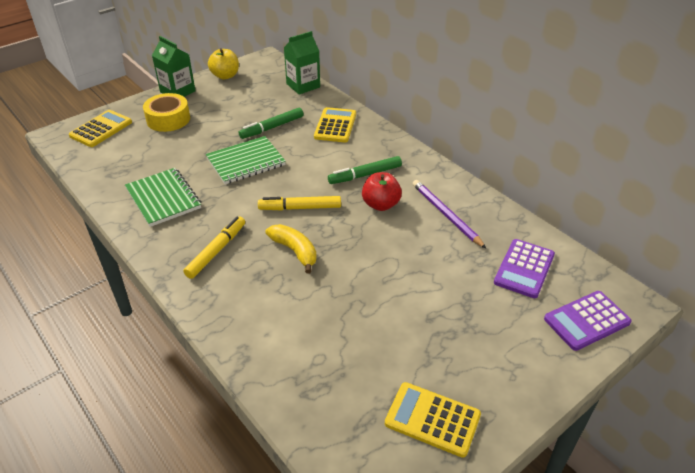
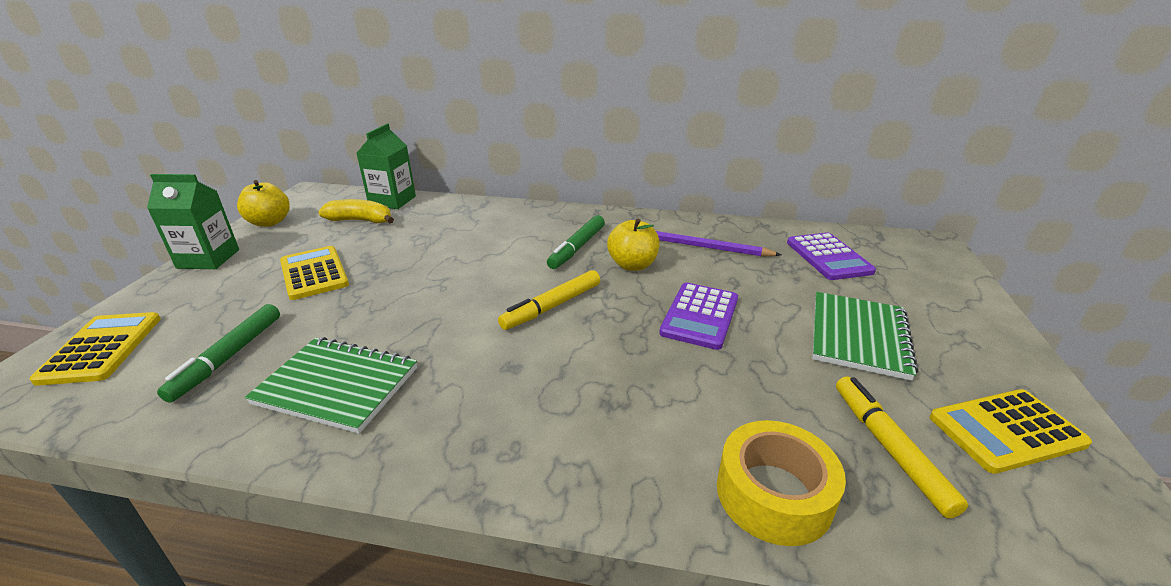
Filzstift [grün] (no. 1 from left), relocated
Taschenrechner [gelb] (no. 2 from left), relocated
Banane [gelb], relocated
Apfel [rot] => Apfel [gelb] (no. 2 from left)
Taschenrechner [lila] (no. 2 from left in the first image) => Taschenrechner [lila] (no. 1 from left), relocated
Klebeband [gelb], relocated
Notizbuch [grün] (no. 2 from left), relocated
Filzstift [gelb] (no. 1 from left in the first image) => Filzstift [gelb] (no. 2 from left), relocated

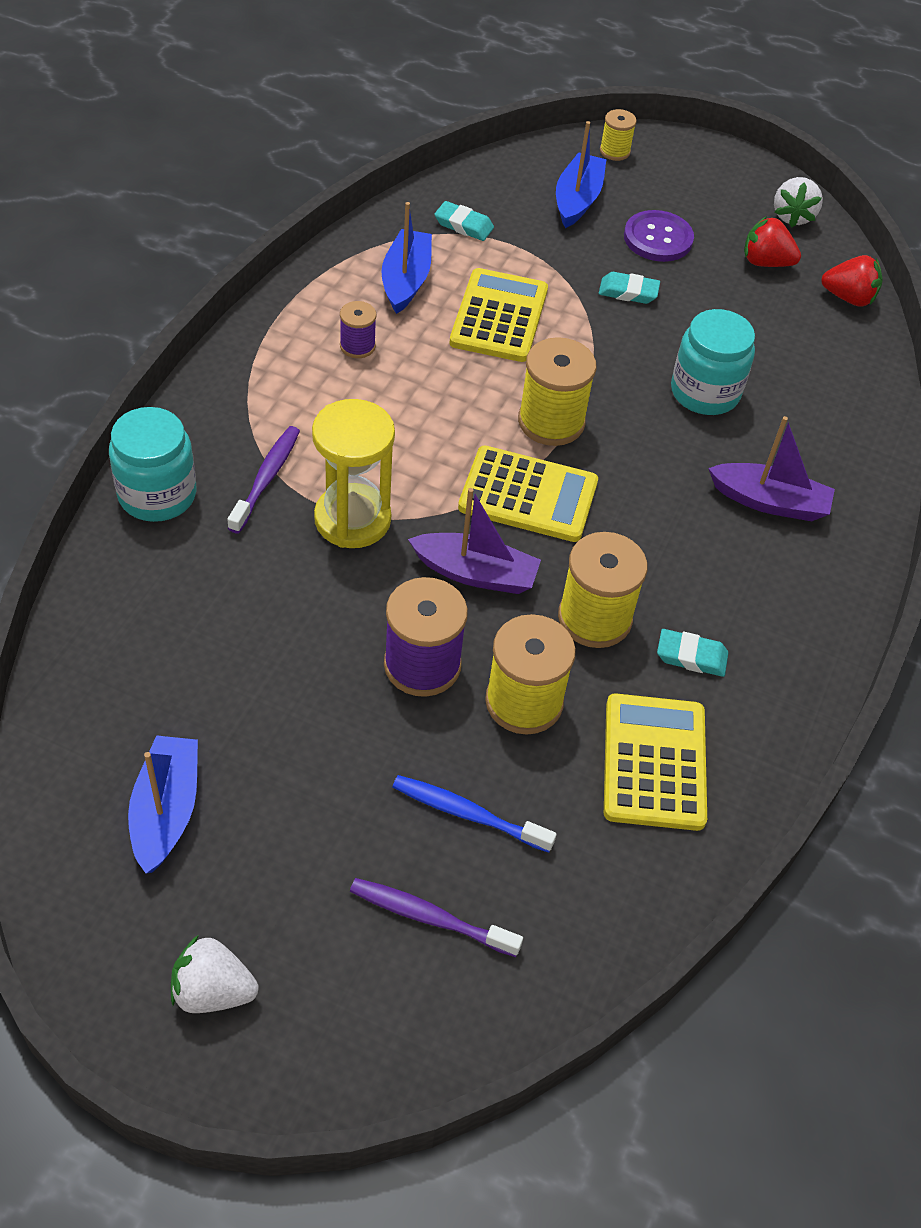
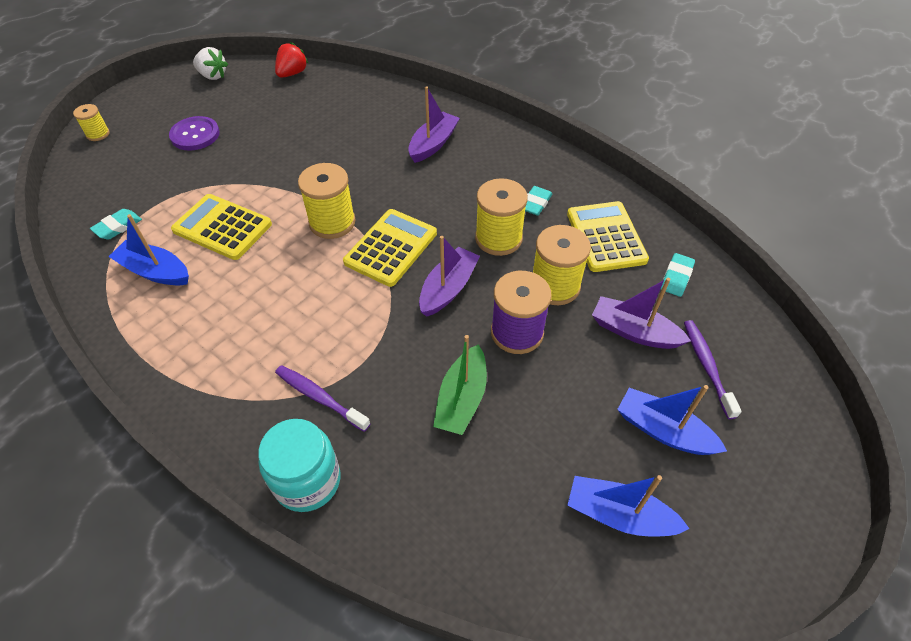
nothing => Boot [grün]
Taschenrechner [gelb] (no. 3 from left), 60 degrees clockwise
Zahnbürste [blau] => Boot [lila] (no. 3 from left)
Boot [blau] (no. 3 from left), relocated
Radiergummi [türkis] (no. 2 from left in the first image) => Radiergummi [türkis] (no. 3 from left), relocated
Zahnbürste [lila] (no. 2 from left), 135 degrees clockwise
Erdbeere [weiß] (no. 1 from left) => nothing
Sanduhr [gelb] => nothing
Garnrolle [lila] (no. 1 from left) => nothing
Einmachglas [türkis] (no. 2 from left) => nothing
Erdbeere [rot] (no. 1 from left) => nothing

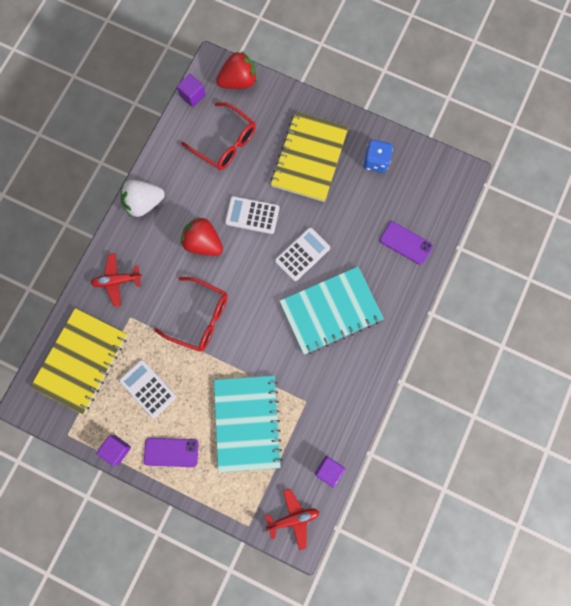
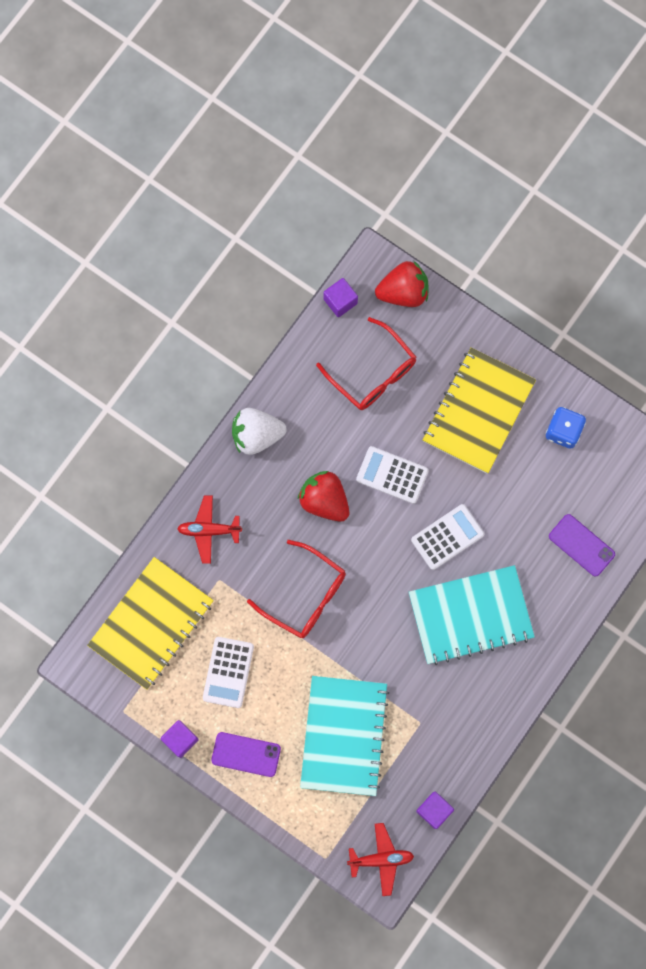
Taschenrechner [weiß] (no. 1 from left), 135 degrees counterclockwise

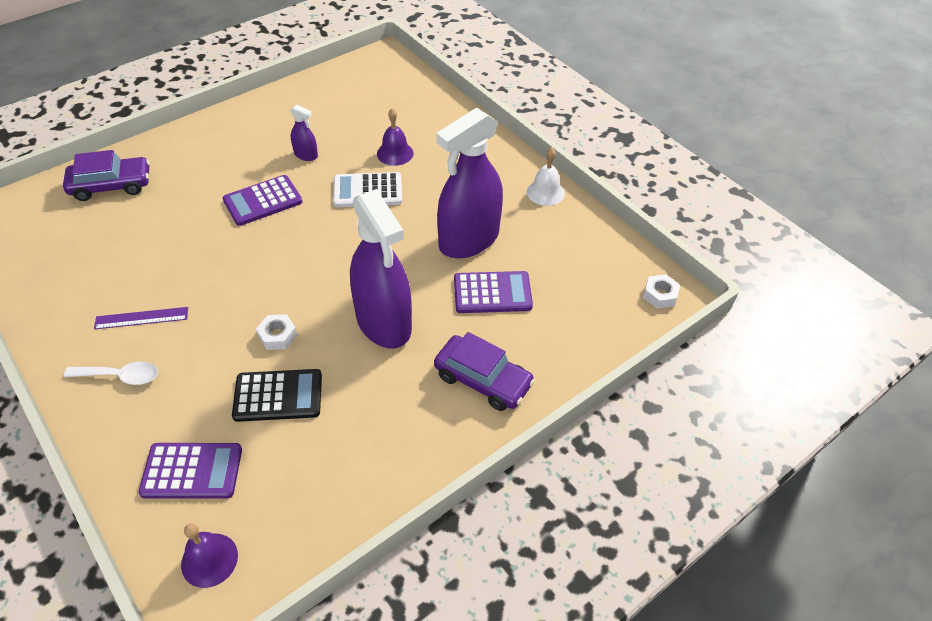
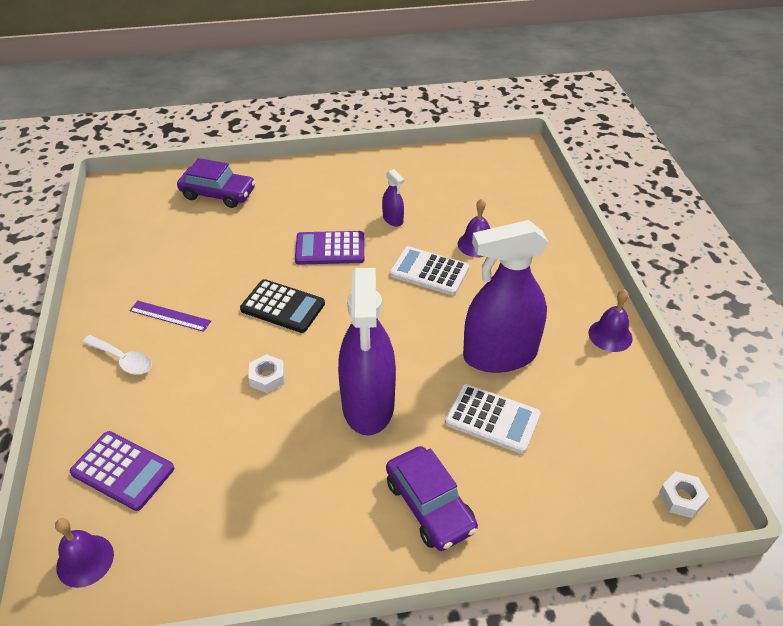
Taschenrechner [schwarz], relocated
Taschenrechner [lila] (no. 3 from left) => Taschenrechner [weiß] (no. 2 from left)
Glocke [weiß] => Glocke [lila] (no. 3 from left)

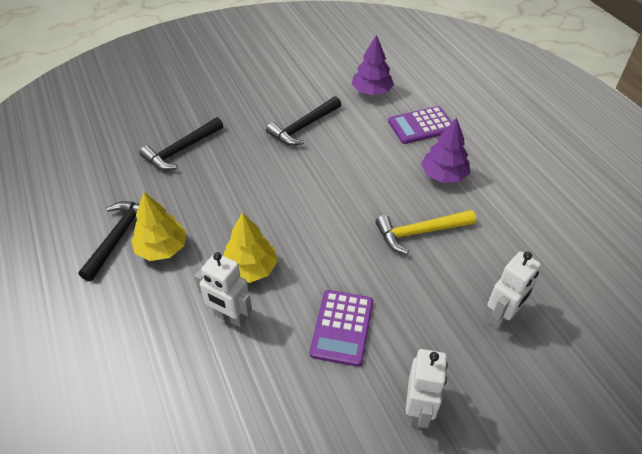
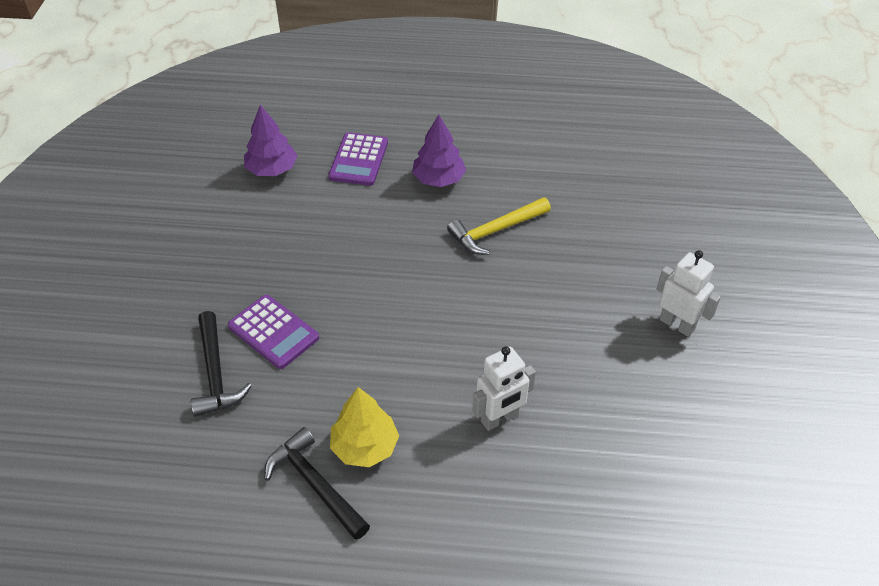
Taschenrechner [lila] (no. 1 from left), relocated
Hammer [gelb], 45 degrees clockwise
Baum [gelb] (no. 2 from left) => nothing
Hammer [schwarz] (no. 3 from left) => nothing
Roboter [weiß] (no. 3 from left) => nothing

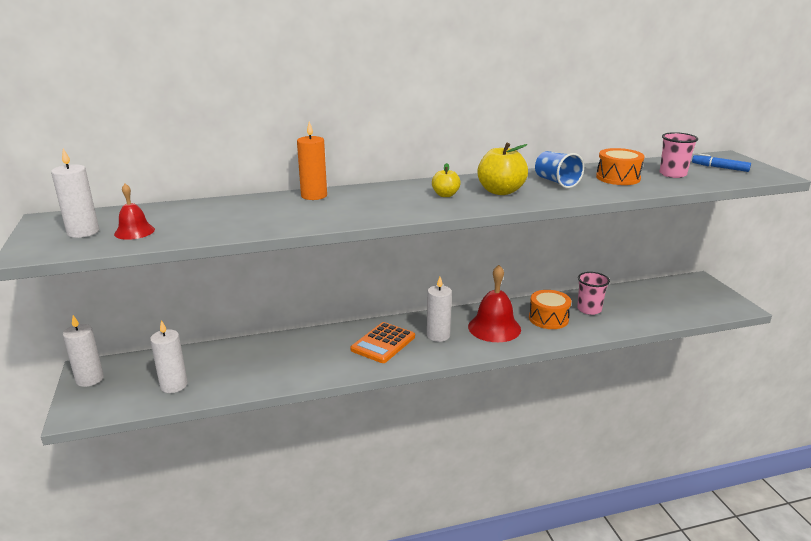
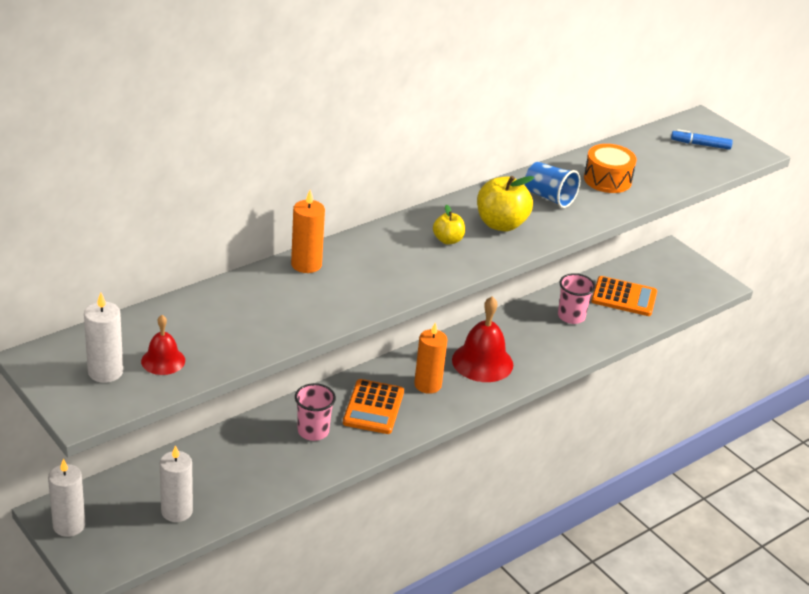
Becher [rosa] (no. 2 from left in the first image) => Becher [rosa] (no. 1 from left), relocated
Kerze [weiß] (no. 4 from left) => Kerze [orange] (no. 2 from left)
nothing => Taschenrechner [orange] (no. 2 from left)
Trommel [orange] (no. 1 from left) => nothing

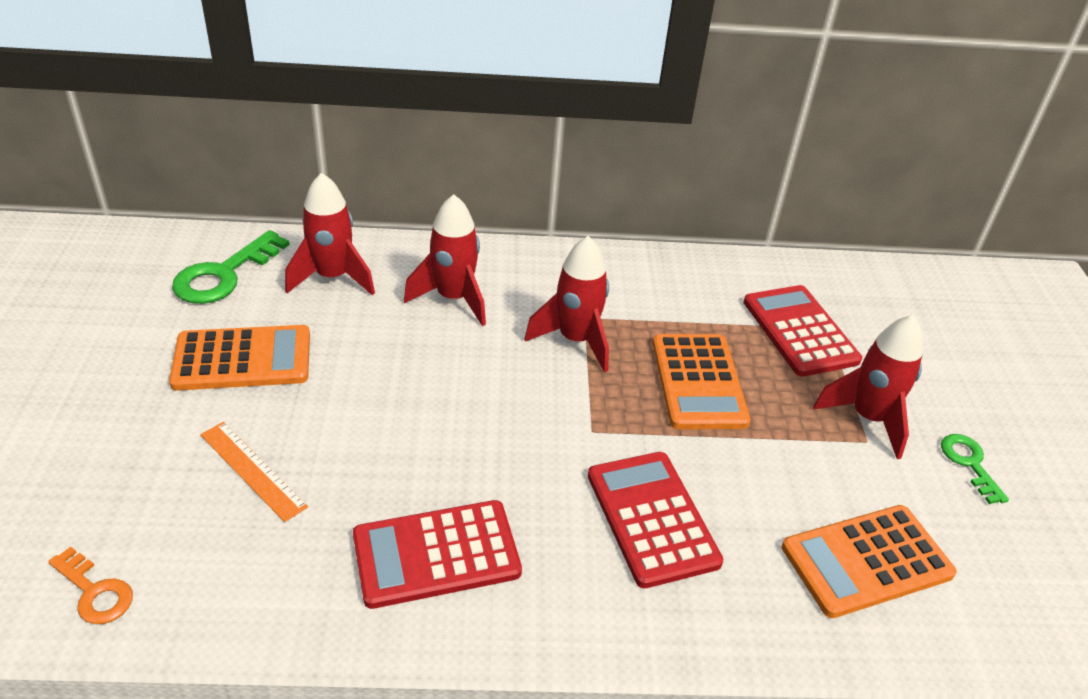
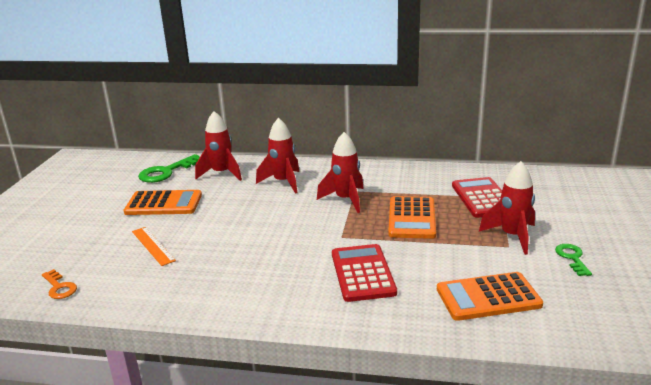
Taschenrechner [rot] (no. 1 from left) => nothing

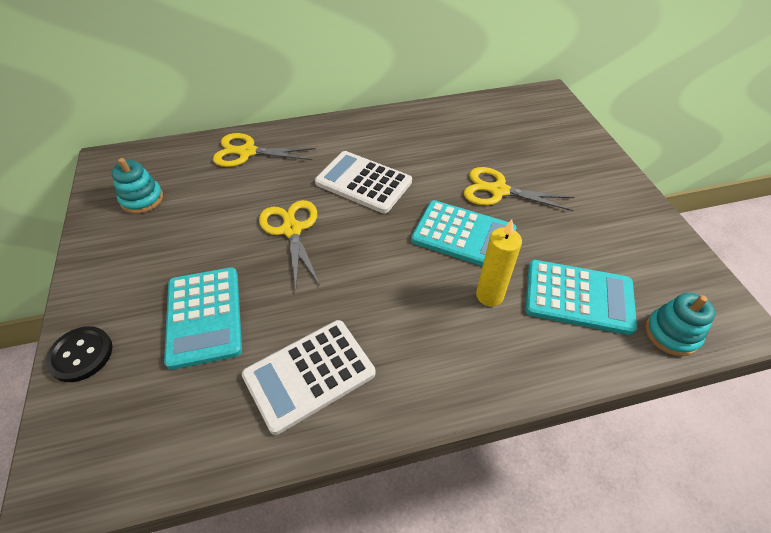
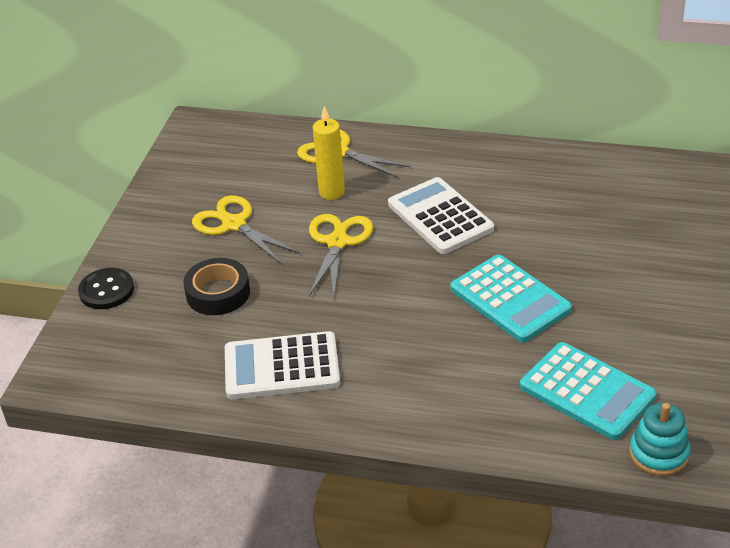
Taschenrechner [türkis] (no. 1 from left) => Klebeband [schwarz]
Schere [gelb] (no. 3 from left in the first image) => Schere [gelb] (no. 1 from left), relocated
Kerze [gelb], relocated
Stapelspielzeug [türkis] (no. 1 from left) => nothing

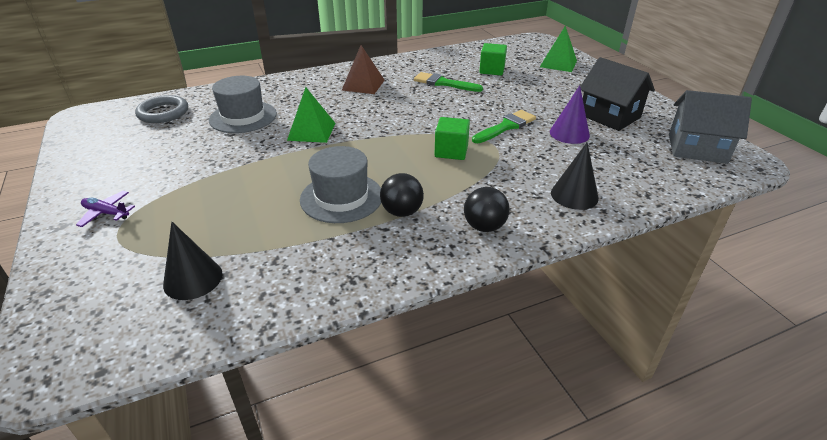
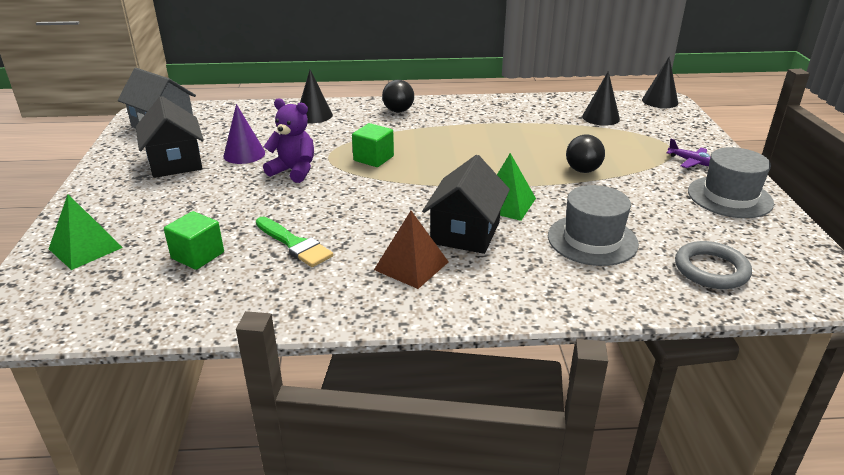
Pinsel [grün] (no. 2 from left) => Teddybär [lila]
nothing => Haus [schwarz] (no. 2 from left)
Ball [schwarz] (no. 1 from left in the first image) => Ball [schwarz] (no. 2 from left), relocated
nothing => Kegel [schwarz] (no. 3 from left)
Hut [grau] (no. 2 from left), relocated

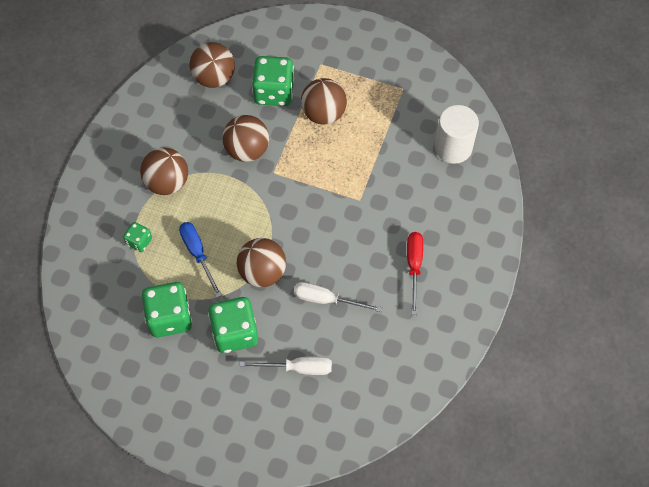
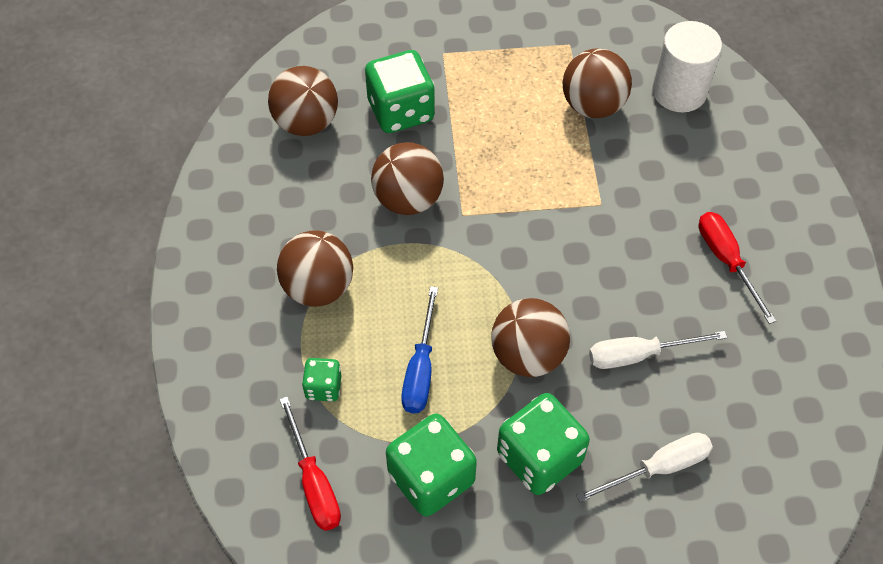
nothing => Schraubenzieher [rot] (no. 1 from left)
Schraubenzieher [blau], 120 degrees counterclockwise
Ball [braun] (no. 5 from left), relocated

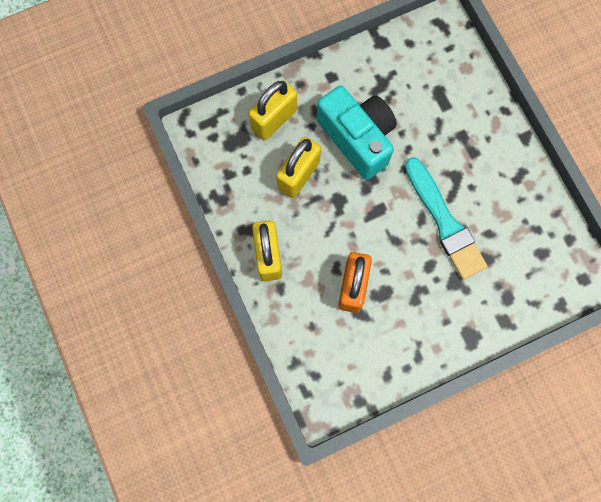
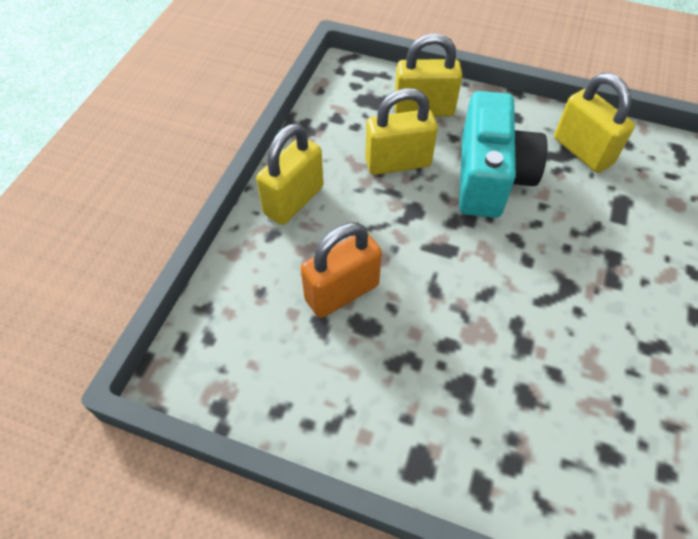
nothing => Vorhängeschloss [gelb] (no. 4 from left)
Pinsel [türkis] => nothing

